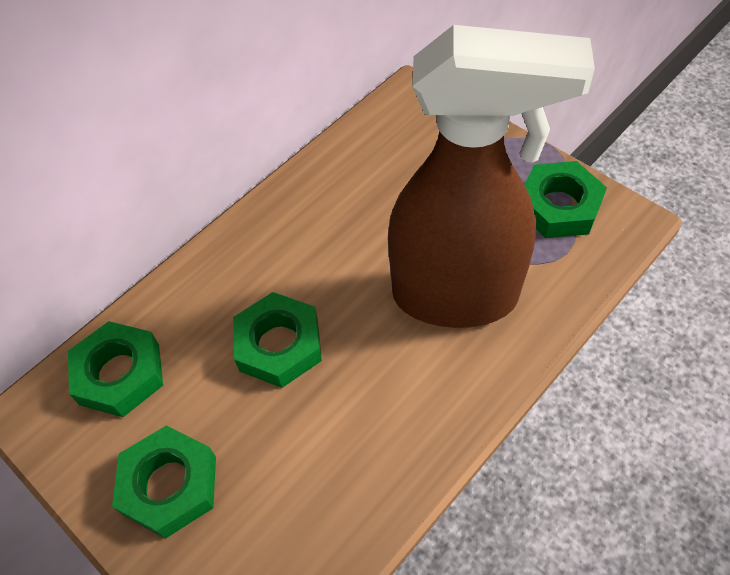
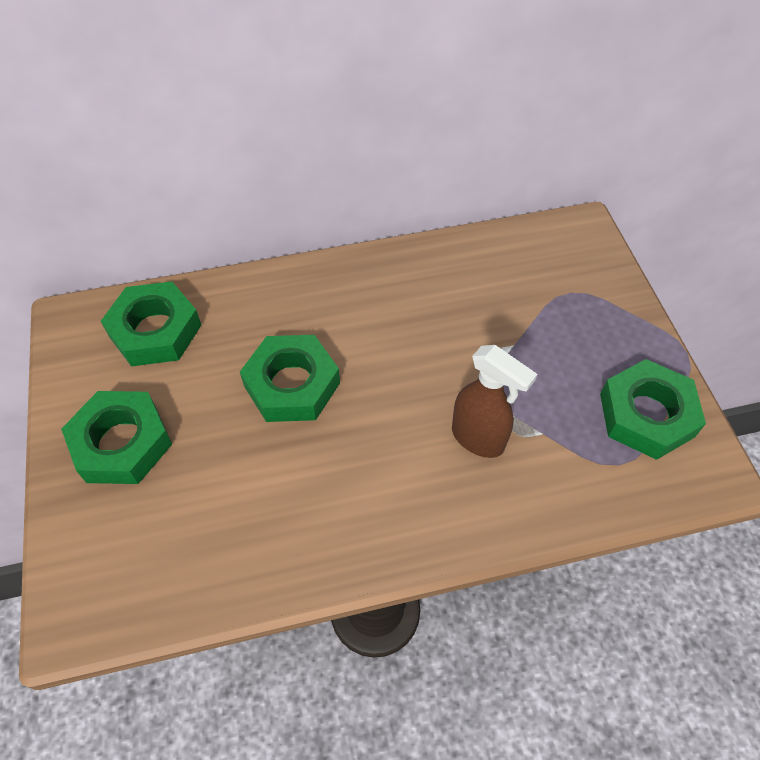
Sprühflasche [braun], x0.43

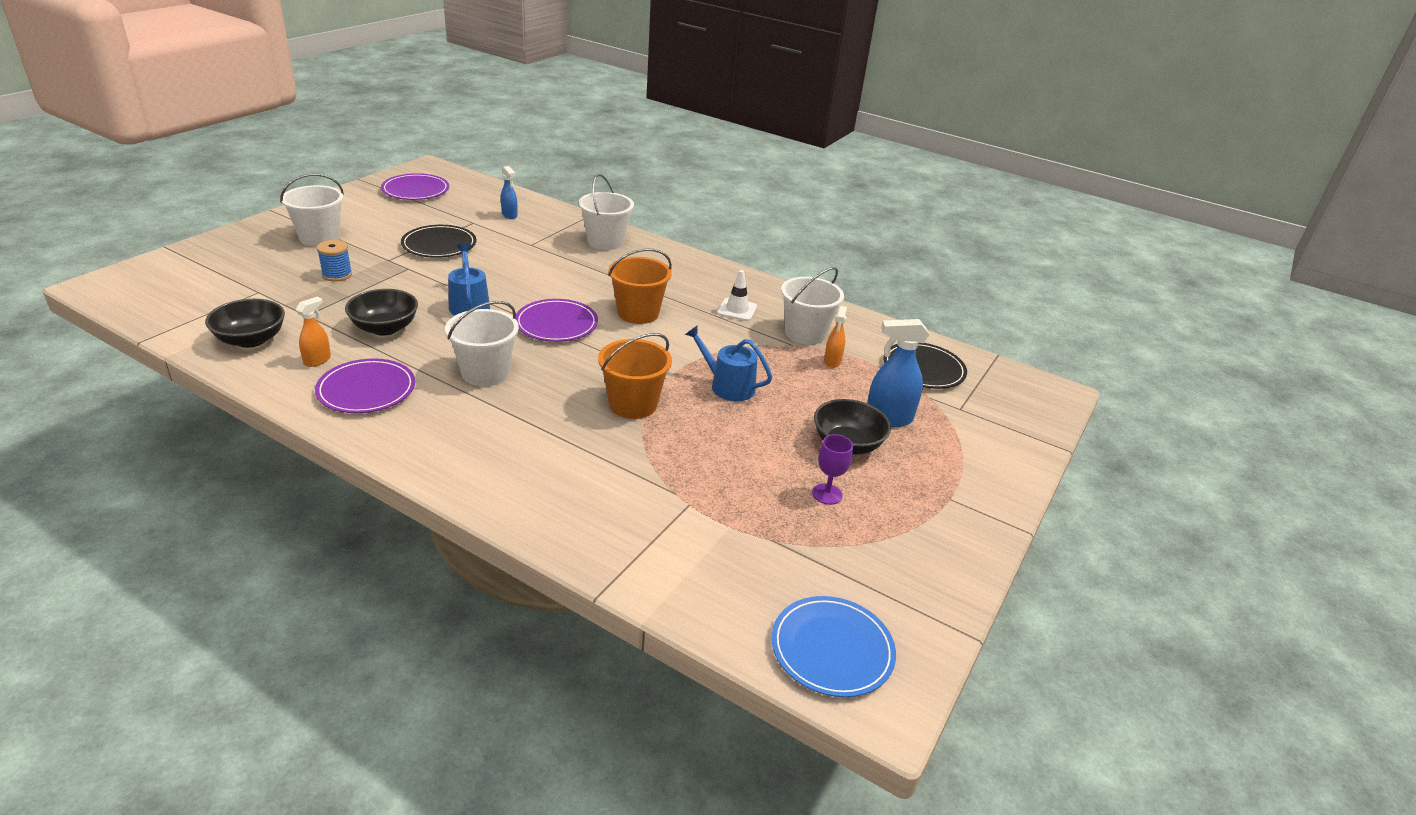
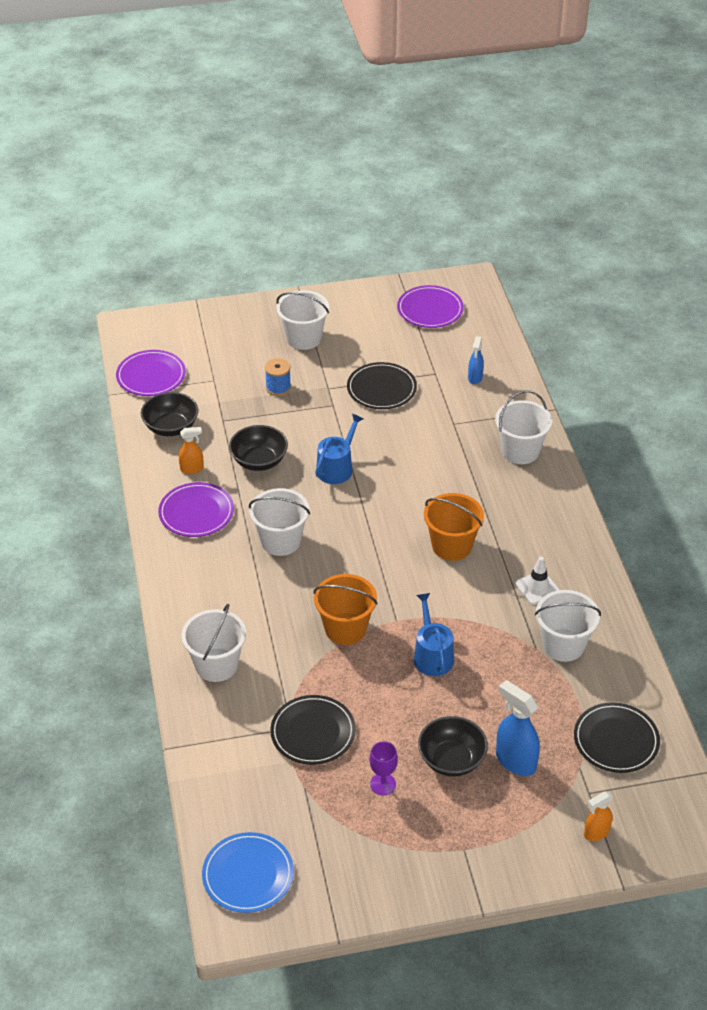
Teller [lila] (no. 3 from left in the first image) => Teller [lila] (no. 1 from left), relocated
nothing => Eimer [weiß] (no. 1 from left)
nothing => Teller [schwarz] (no. 1 from left)
Sprühflasche [orange] (no. 2 from left), relocated

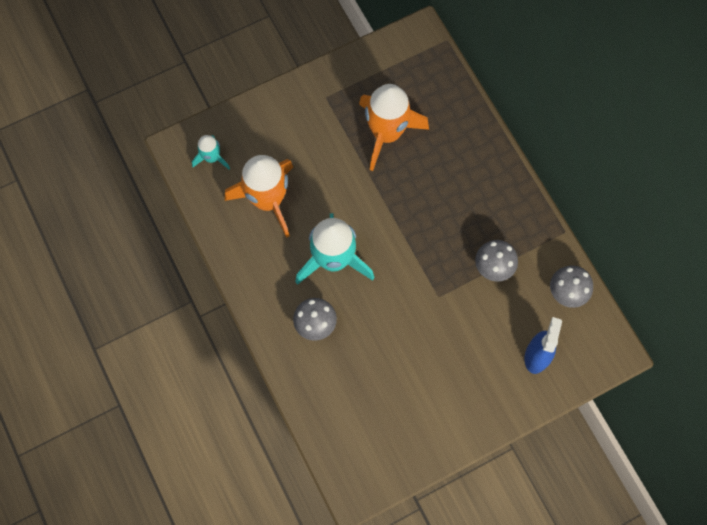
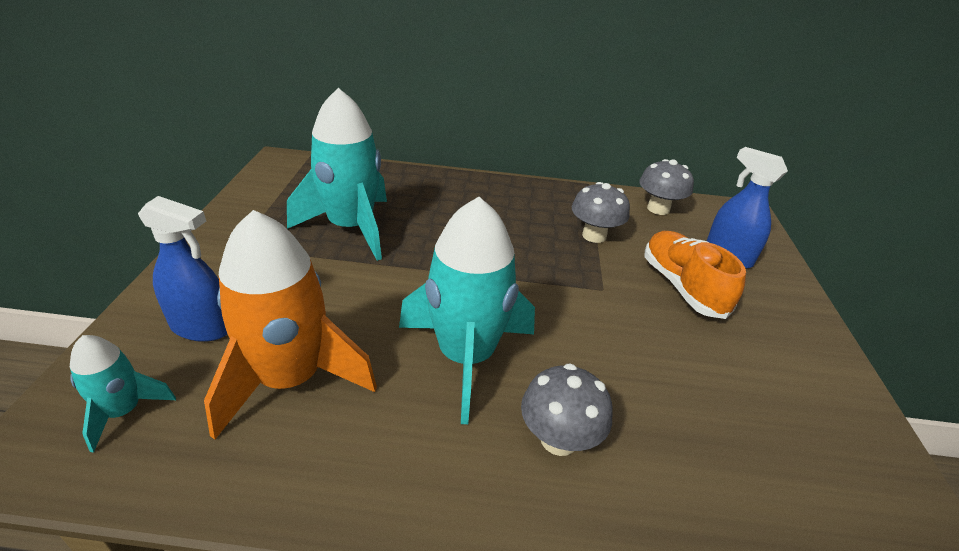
nothing => Sprühflasche [blau] (no. 1 from left)
Rakete [orange] (no. 2 from left) => Rakete [türkis] (no. 2 from left)
nothing => Schuh [orange]

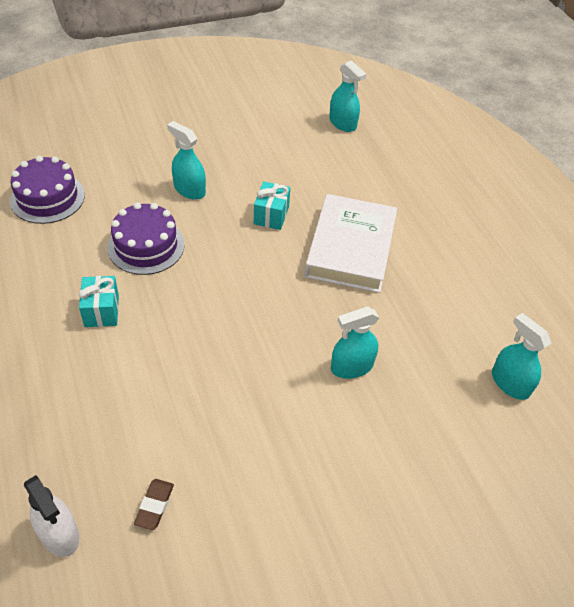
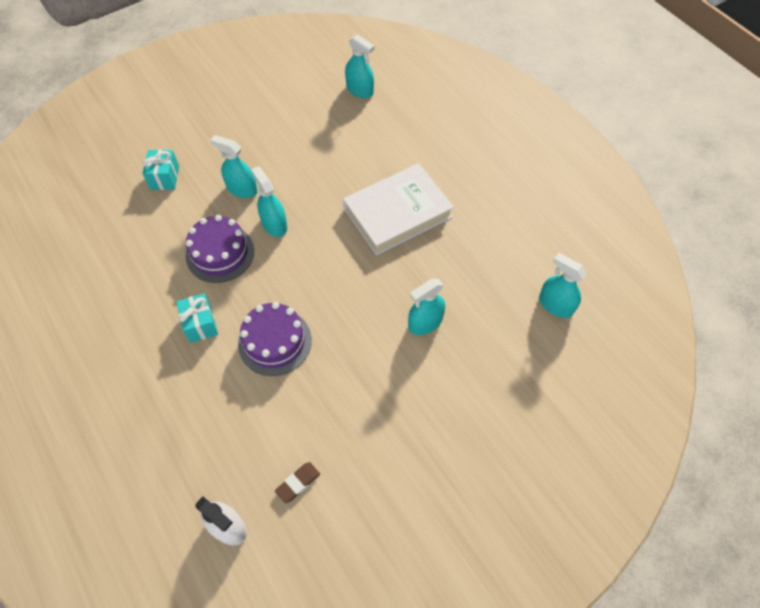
Geschenk [türkis] (no. 2 from left in the first image) => Geschenk [türkis] (no. 1 from left), relocated
Kuchen [lila] (no. 1 from left in the first image) => Kuchen [lila] (no. 2 from left), relocated
nothing => Sprühflasche [türkis] (no. 2 from left)
Radiergummi [braun], 45 degrees clockwise
Buch [weiß], 60 degrees clockwise

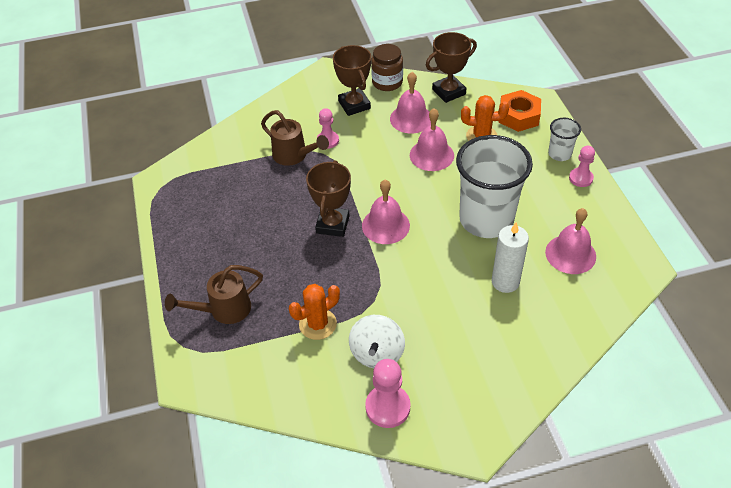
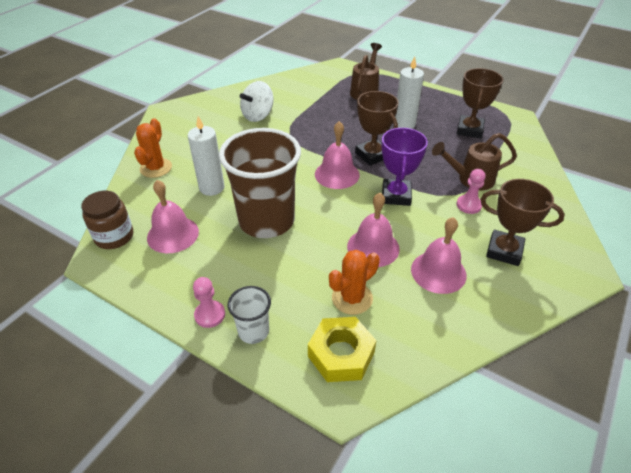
Einmachglas [braun], relocated
Kaktus [orange] (no. 1 from left), relocated
Becher [weiß] (no. 1 from left) => Becher [braun]
Kreisel [weiß], 105 degrees counterclockwise
Sechskantmutter [orange] => Sechskantmutter [gelb]
nothing => Pokal [lila]
nothing => Kerze [weiß] (no. 2 from left)
Pokal [braun] (no. 3 from left in the first image) => Pokal [braun] (no. 2 from left), relocated
Bauer [rosa] (no. 2 from left) => nothing

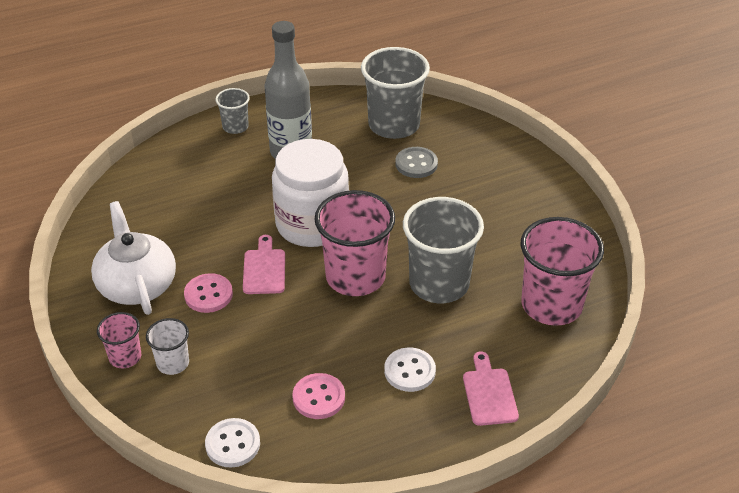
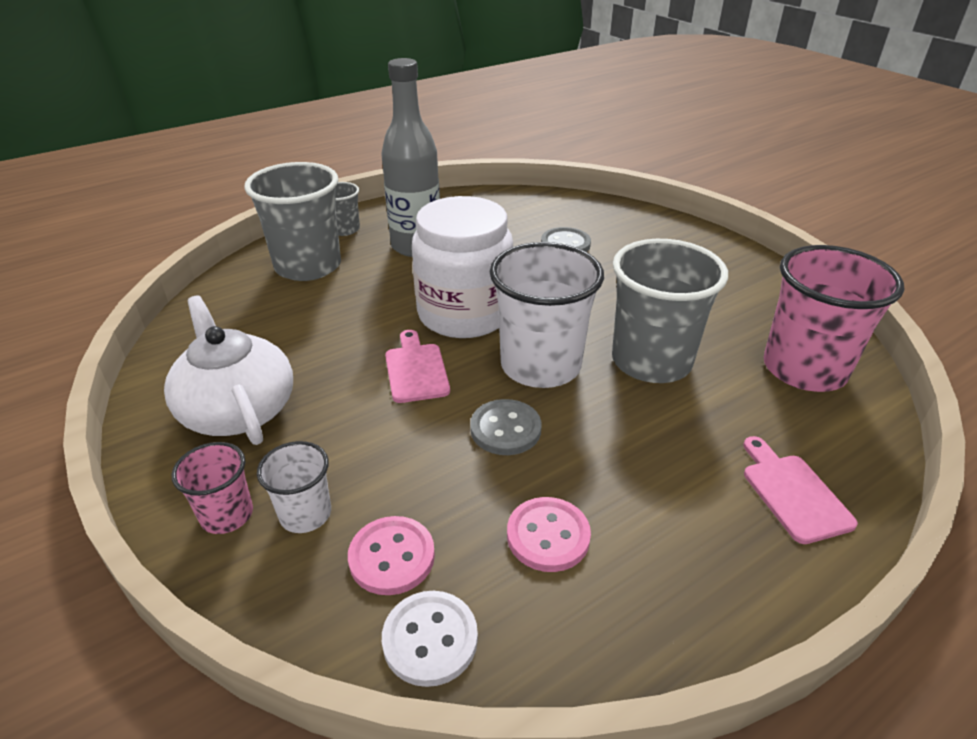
Becher [grau] (no. 2 from left in the first image) => Becher [grau] (no. 1 from left), relocated
Knopf [rosa] (no. 1 from left), relocated
nothing => Knopf [grau] (no. 1 from left)
Becher [rosa] (no. 2 from left) => Becher [weiß] (no. 2 from left)
Knopf [weiß] (no. 2 from left) => nothing

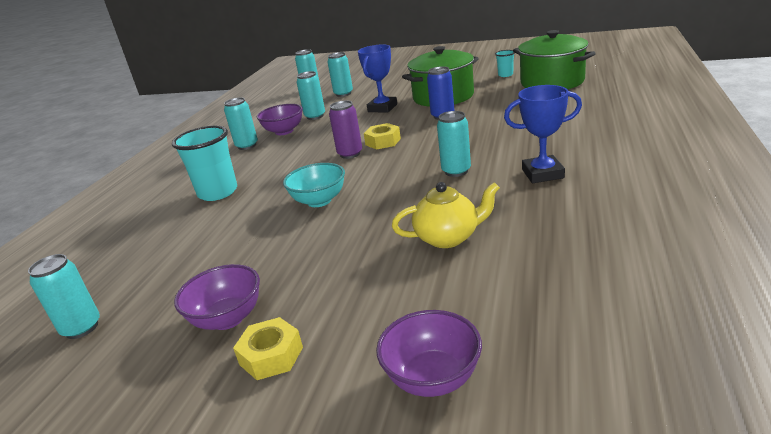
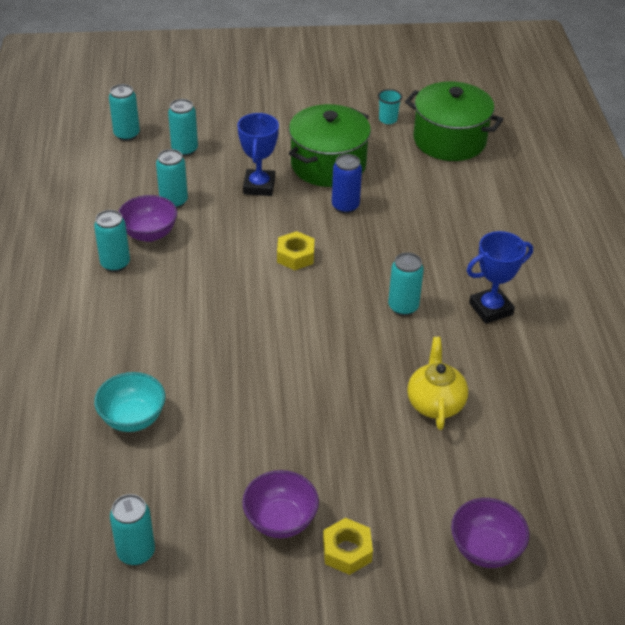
Schüssel [türkis], relocated
Teekanne [gelb], 60 degrees counterclockwise
Becher [türkis] (no. 1 from left) => nothing
Dose [lila] => nothing

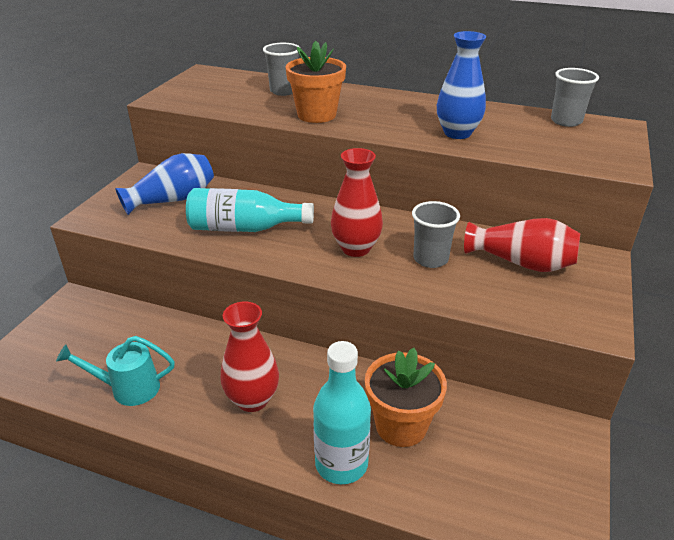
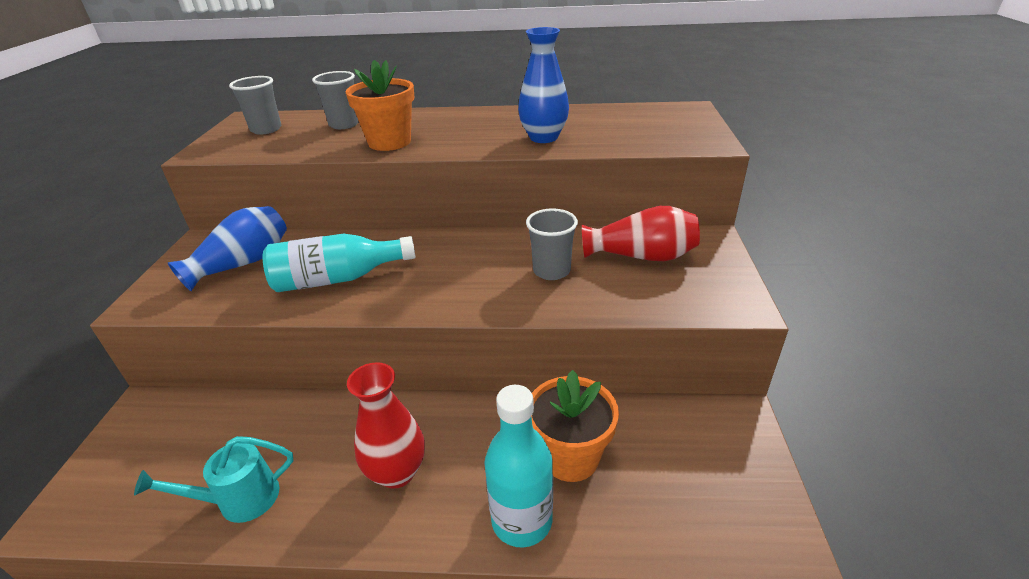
Becher [grau] (no. 3 from left in the first image) => Becher [grau] (no. 1 from left), relocated
Vase [rot] (no. 2 from left) => nothing

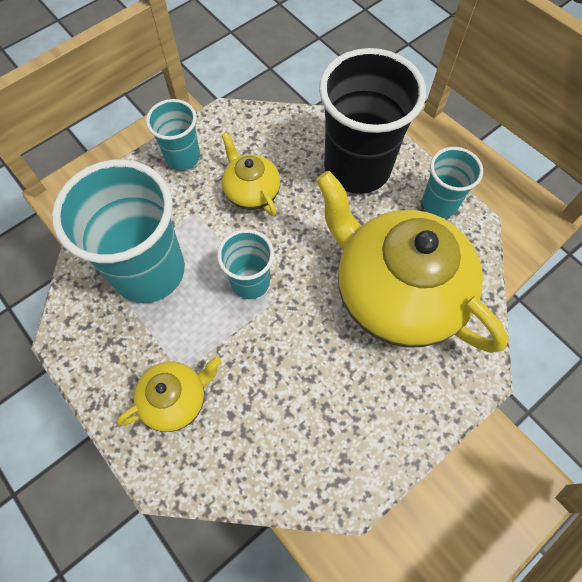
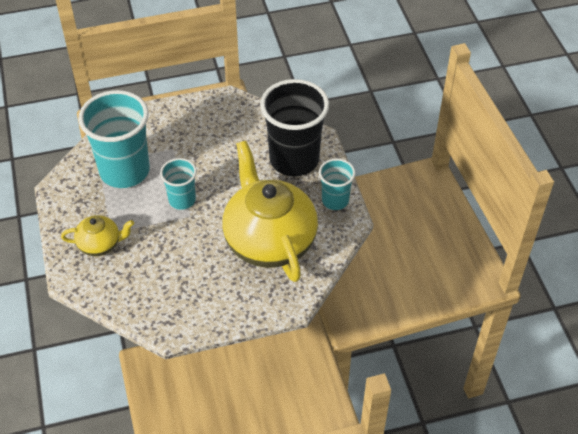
Becher [türkis] (no. 2 from left) => nothing
Teekanne [gelb] (no. 2 from left) => nothing

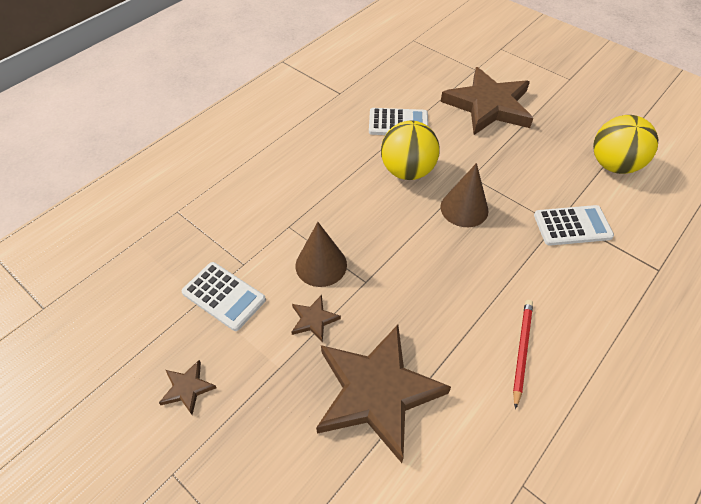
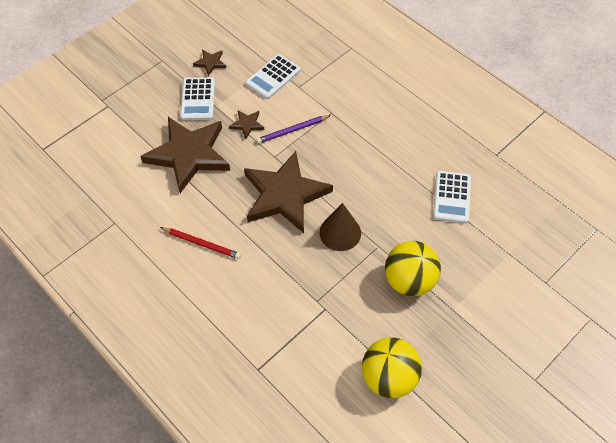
Taschenrechner [weiß] (no. 3 from left in the first image) => Taschenrechner [weiß] (no. 1 from left), relocated
Stern [braun] (no. 4 from left), relocated
Kegel [braun] (no. 1 from left) => Bleistift [lila]
Ball [gelb] (no. 1 from left in the first image) => Ball [gelb] (no. 2 from left), relocated

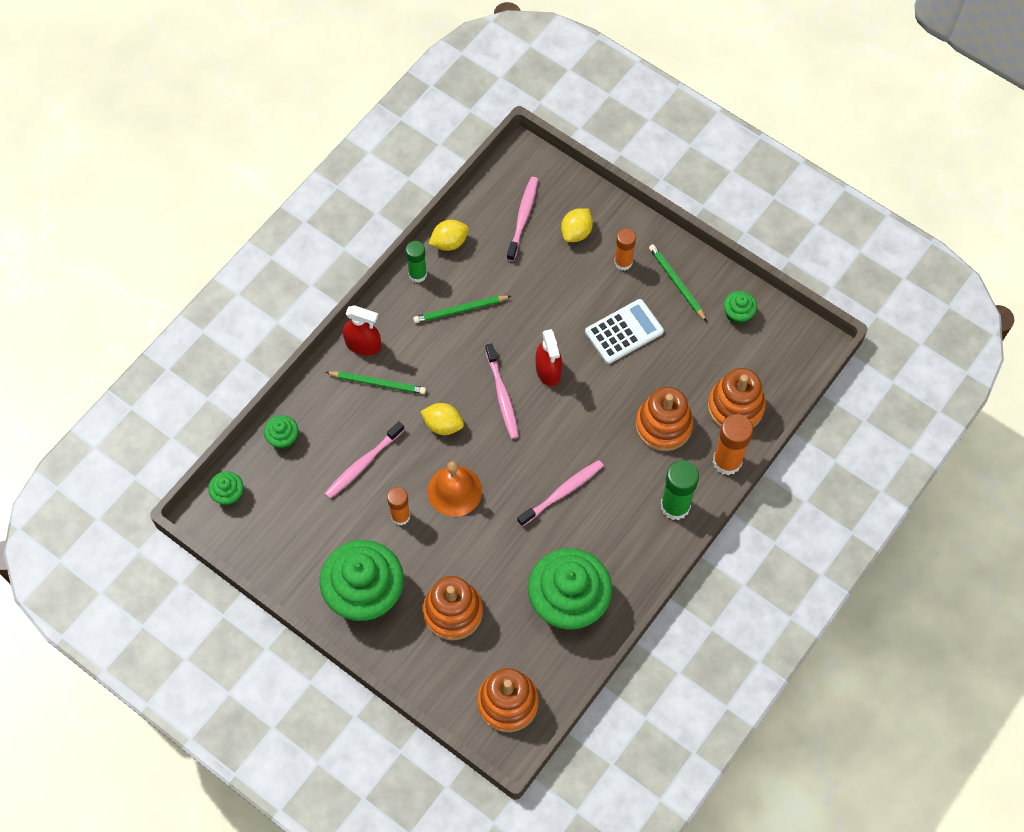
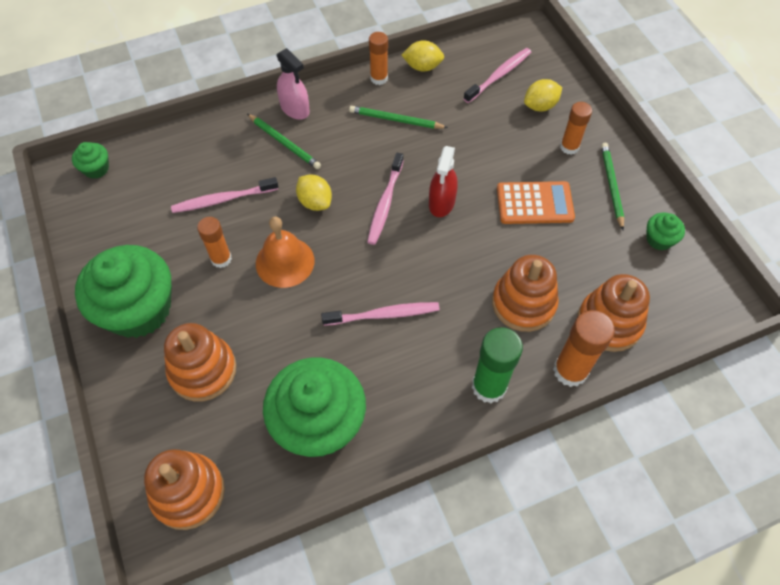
Sprühflasche [rot] (no. 1 from left) => Sprühflasche [rosa]
Klebestift [grün] (no. 1 from left) => Klebestift [orange] (no. 2 from left)
Taschenrechner [weiß] => Taschenrechner [orange]
Muffin [grün] (no. 2 from left) => nothing

